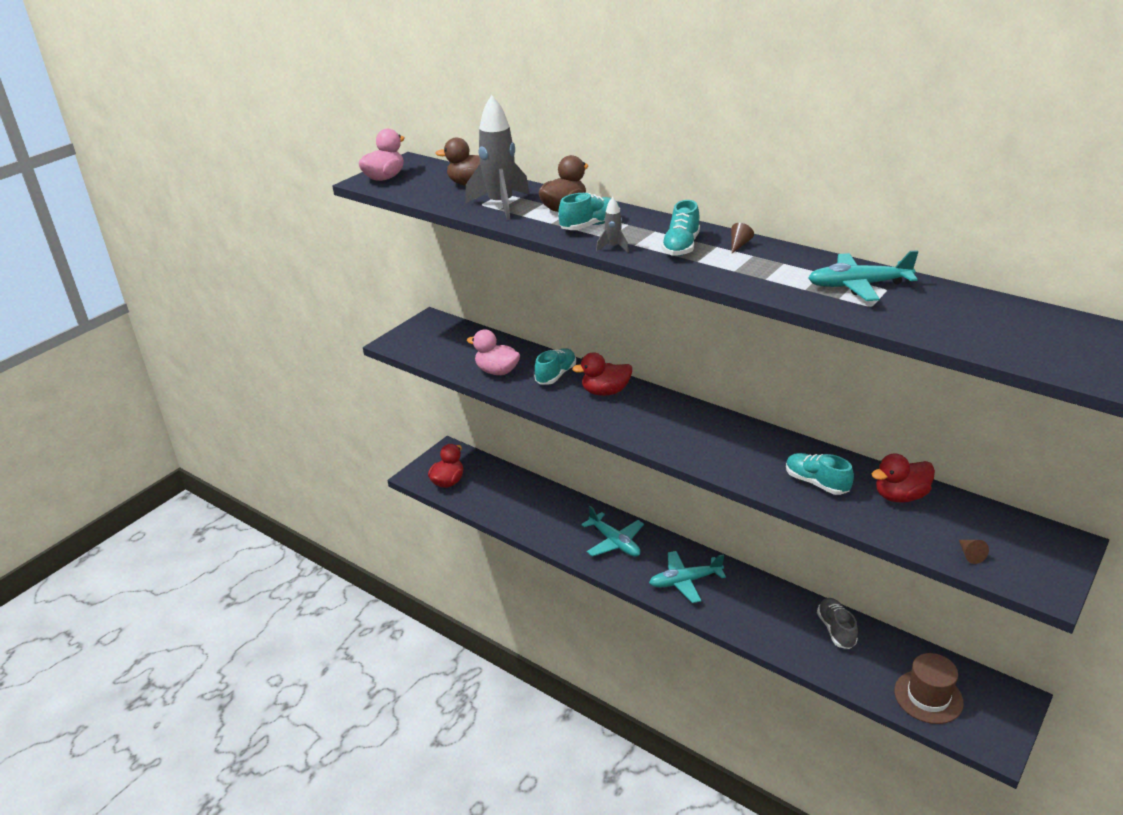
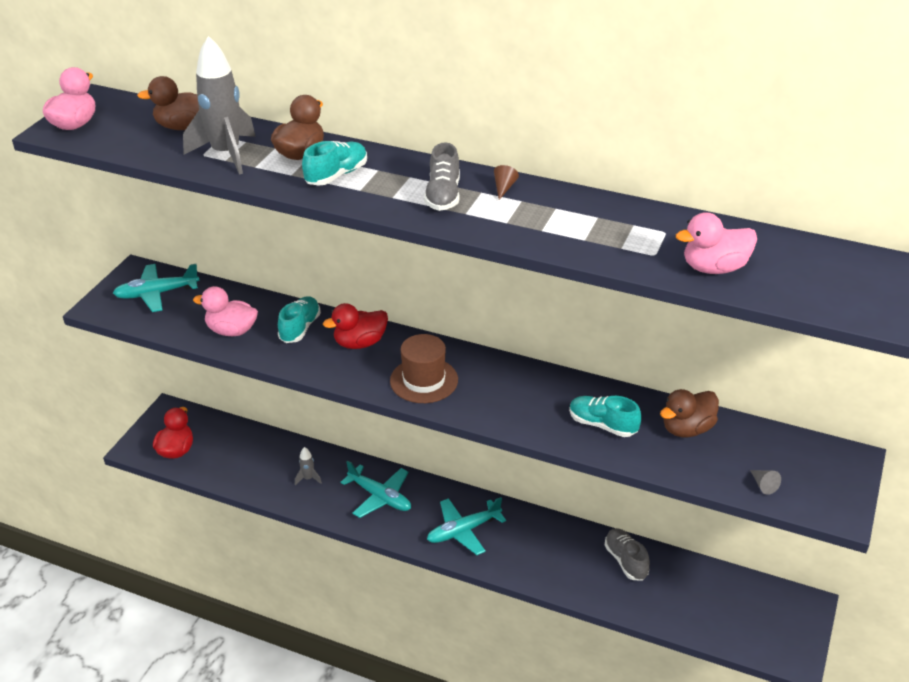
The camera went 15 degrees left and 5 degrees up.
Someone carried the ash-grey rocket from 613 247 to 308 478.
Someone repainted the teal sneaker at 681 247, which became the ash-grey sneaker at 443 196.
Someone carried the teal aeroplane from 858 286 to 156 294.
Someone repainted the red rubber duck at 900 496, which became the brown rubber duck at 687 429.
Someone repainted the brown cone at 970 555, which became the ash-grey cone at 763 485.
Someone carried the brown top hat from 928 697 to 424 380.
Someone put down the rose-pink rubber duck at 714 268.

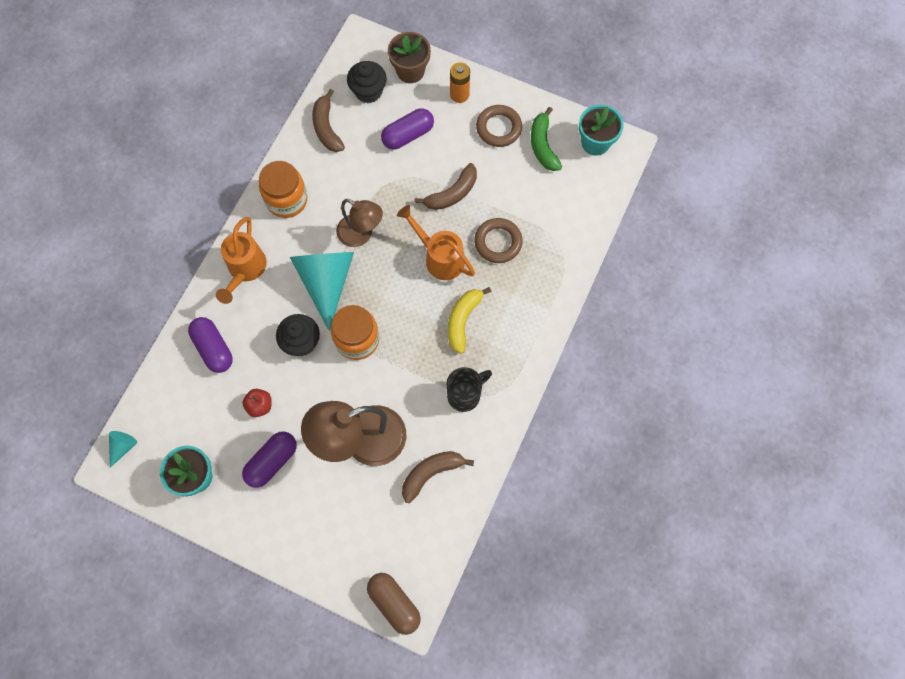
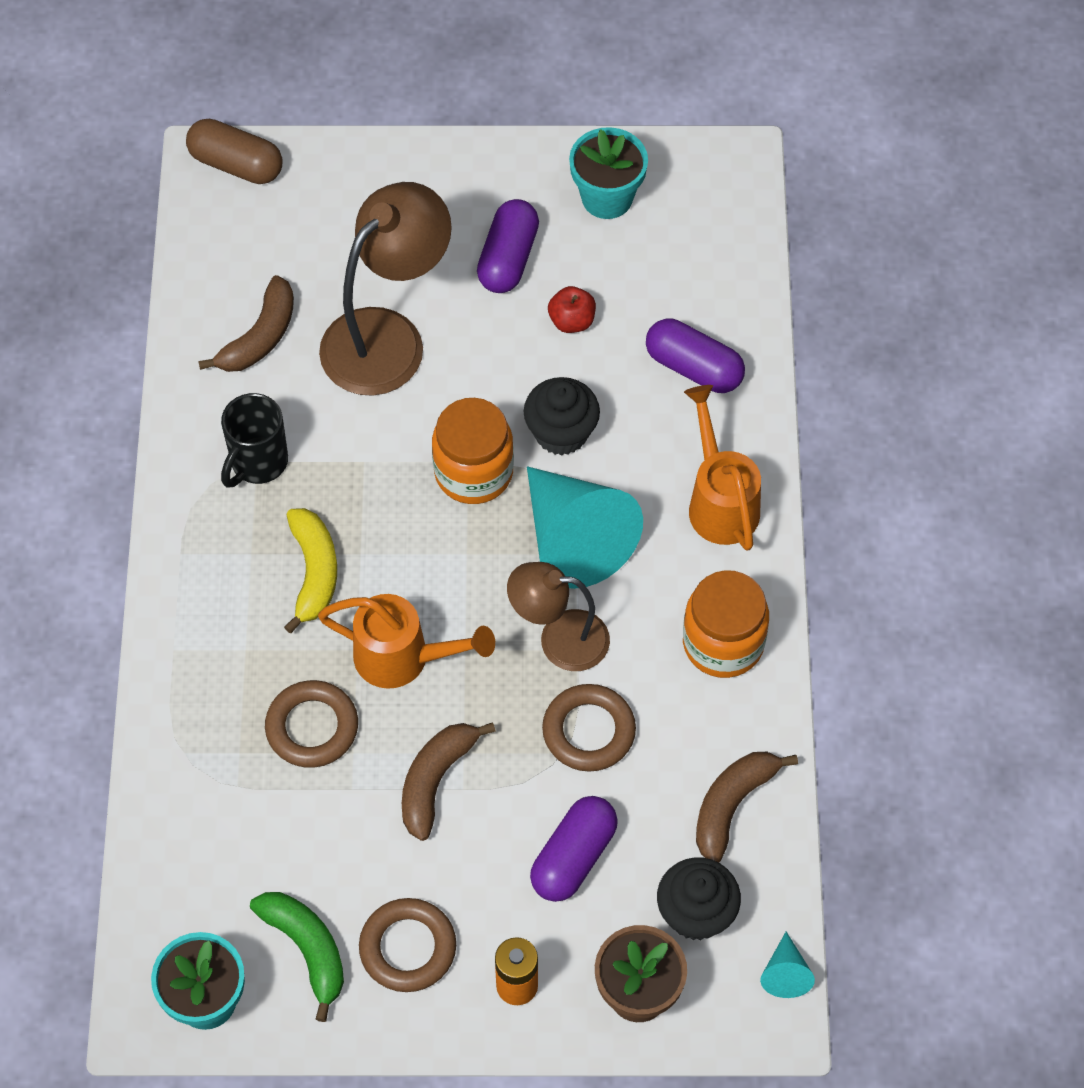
The camera went 155 degrees right and 10 degrees down.
Someone rotated the brown toy banana at 327 128 by 105 degrees counterclockwise.
Someone carried the teal cone from 123 447 to 785 973.
Someone put down the brown hoop at 588 731.

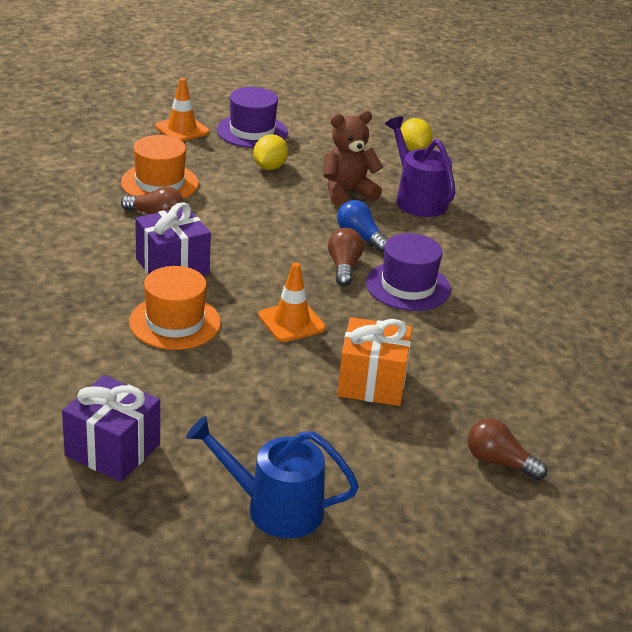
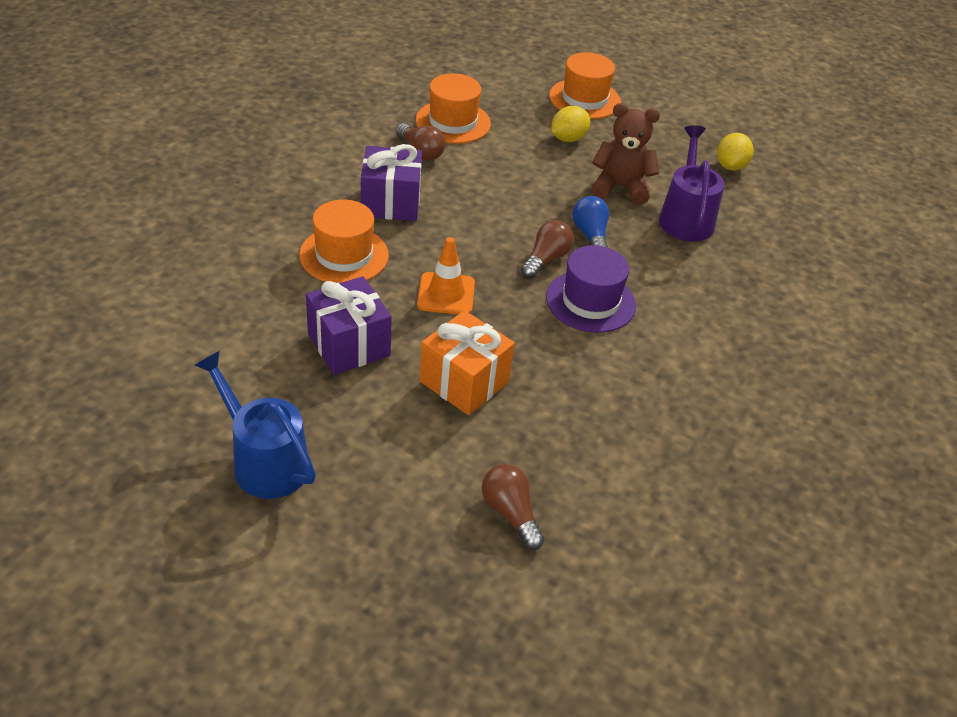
The camera went 30 degrees right and 10 degrees up.
Someone took away the orange-coloured safety cone at 182 129.
Someone repainted the royal purple top hat at 252 131, which became the orange-coloured top hat at 584 99.
Someone carried the royal purple wrapped gift from 112 450 to 348 345.

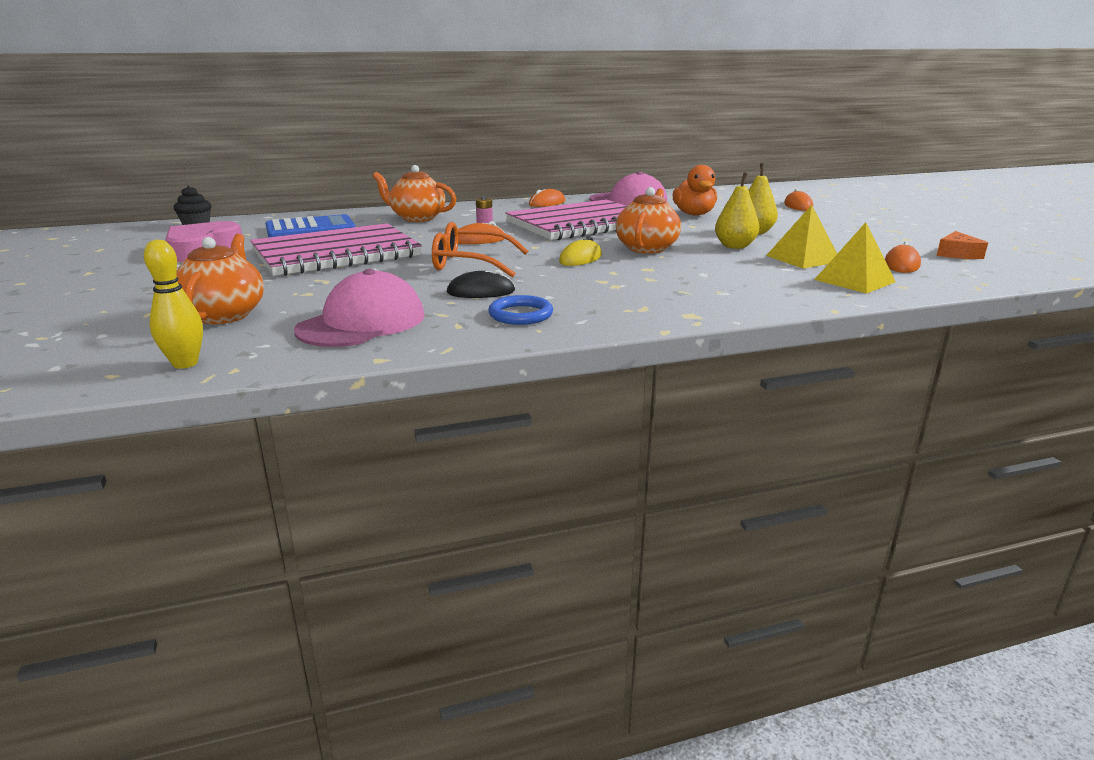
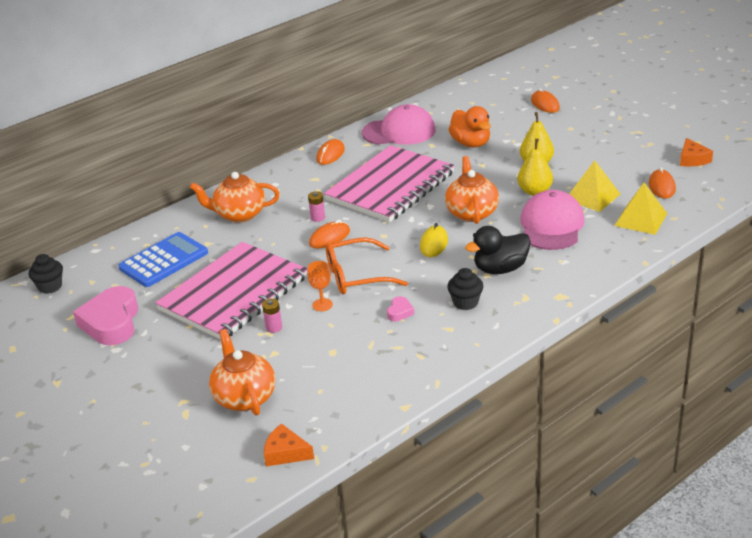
The camera went 20 degrees left and 10 degrees up.
Someone swapped the bright yellow bowling pin at 185 363 for the orange-coloured piece of cheese at 285 453.
Someone carried the rose-pink cap from 362 323 to 551 225.
Someone swapped the jet-black computer mouse at 481 292 for the rose-pink heart at 400 312.
Someone took away the cobalt hoop at 520 314.
Someone put down the jet-black rubber duck at 500 269.
Someone put down the orange-coloured goblet at 322 305.
Someone put down the jet-black muffin at 465 302.
Someone put down the rose-pink battery at 274 327.

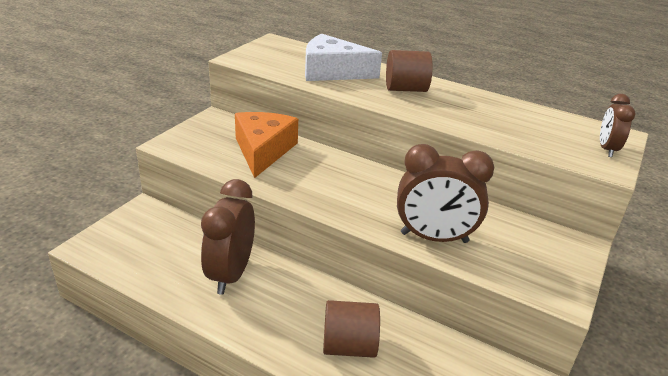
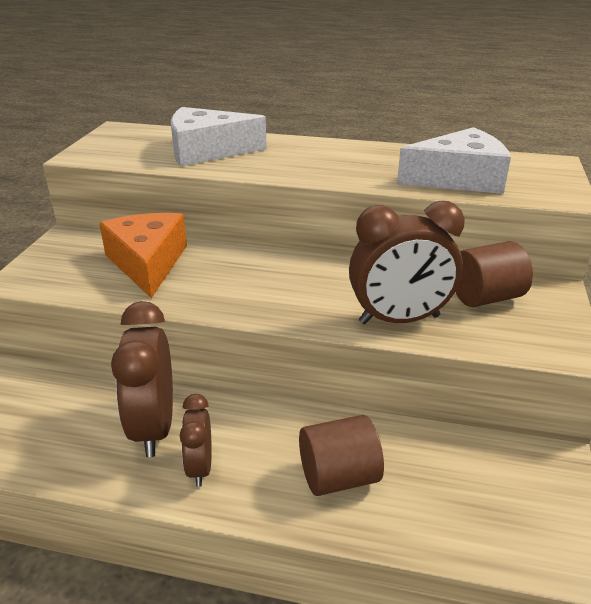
The camera went 15 degrees left and 0 degrees up.
Someone carried the brown solid cylinder from 406 89 to 485 297.
Someone carried the brown clock from 606 149 to 200 467.
Someone put down the white piece of cheese at 459 179.

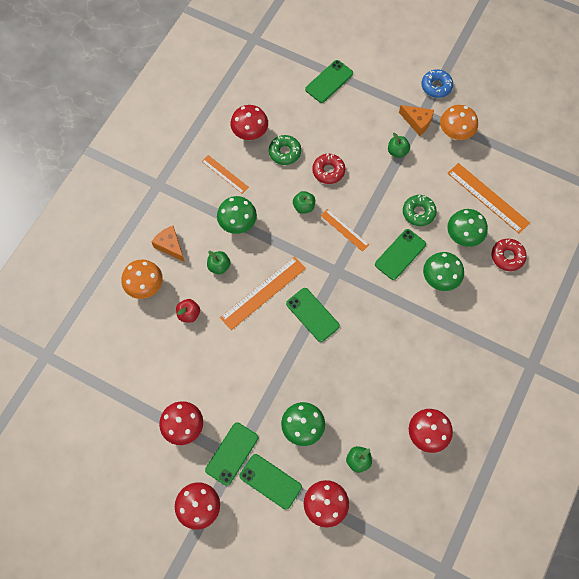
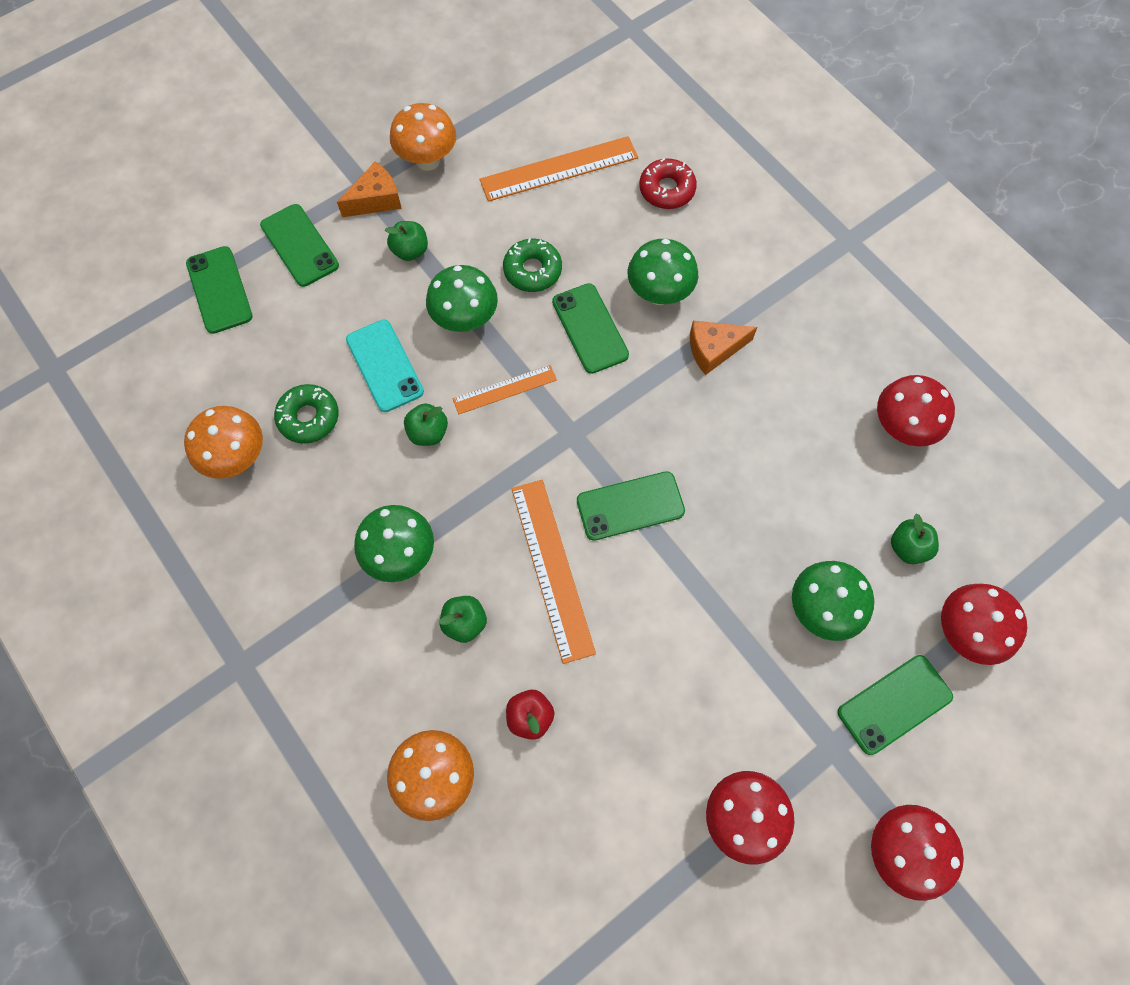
The camera went 65 degrees left and 0 degrees up.
Someone took away the cobalt glazed donut at 436 86.
Someone repainted the red mushroom at 250 134, which became the orange-coloured mushroom at 238 458.
Someone swapped the red glazed donut at 328 171 for the teal mobile phone at 385 366.
Someone took away the orange-coloured measuring stick at 225 174.
Someone carried the green mushroom from 463 237 to 465 320.
Someone carried the orange-coloured piece of cheese from 170 246 to 713 350.
Someone carried the green mobile phone from 232 453 to 299 245.

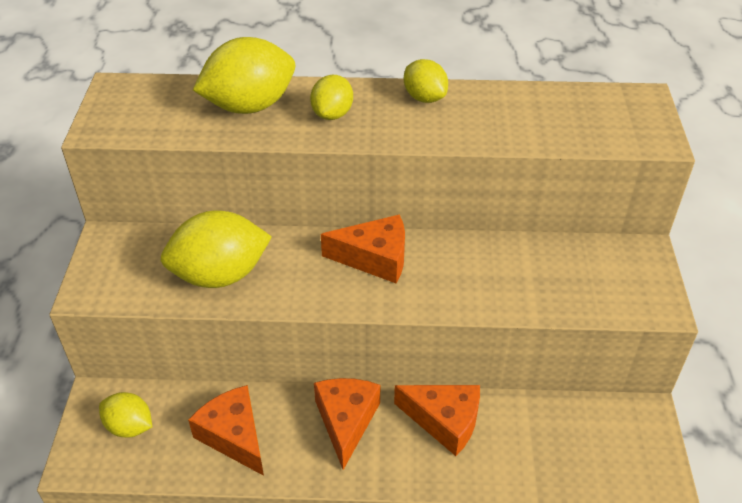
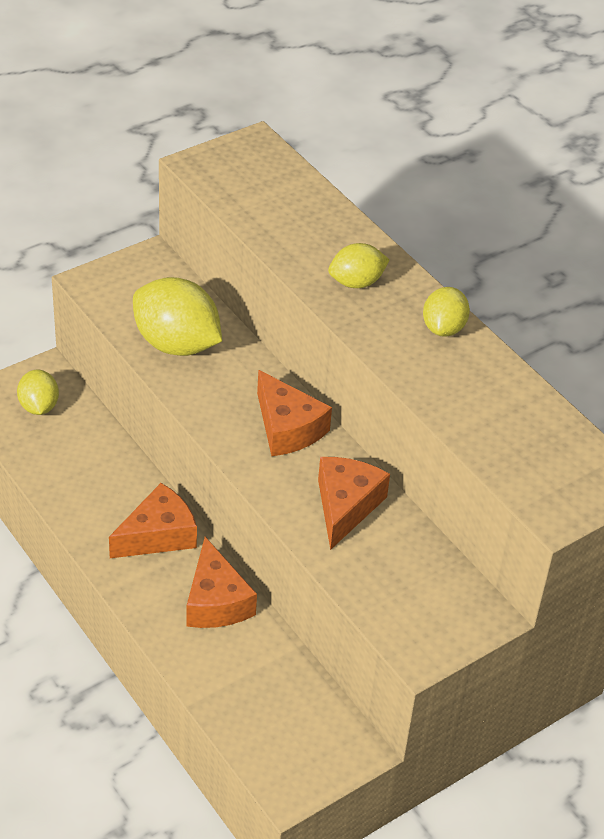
The camera went 50 degrees right and 0 degrees up.
Someone took away the bright yellow lemon at 249 106.
Someone carried the orange-coloured piece of cheese from 234 436 to 346 506.

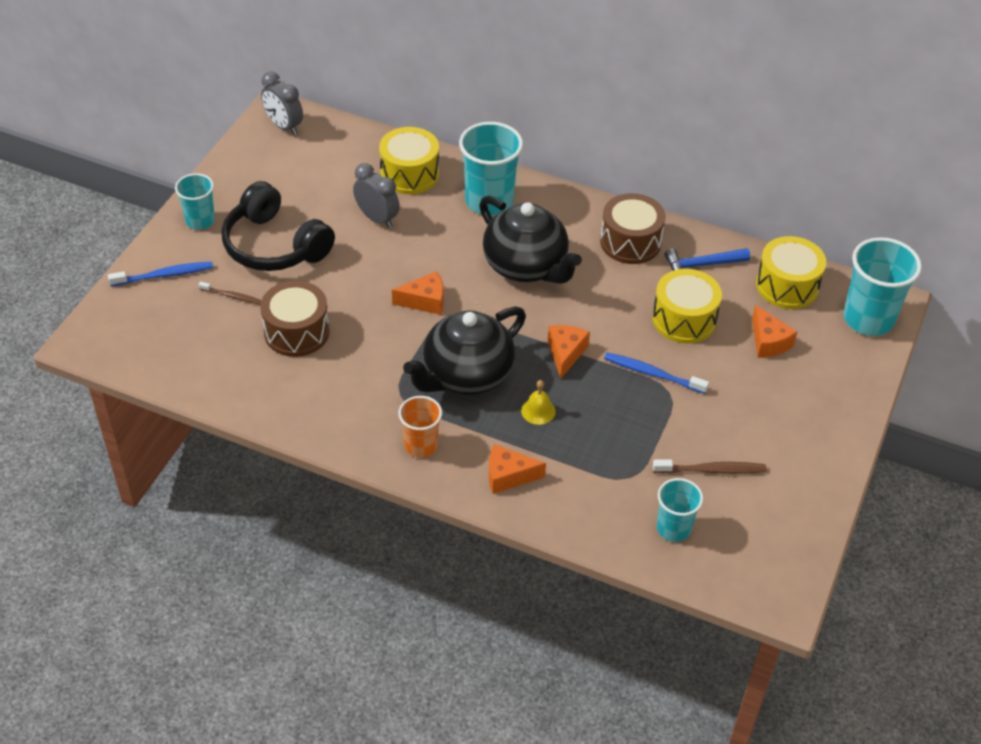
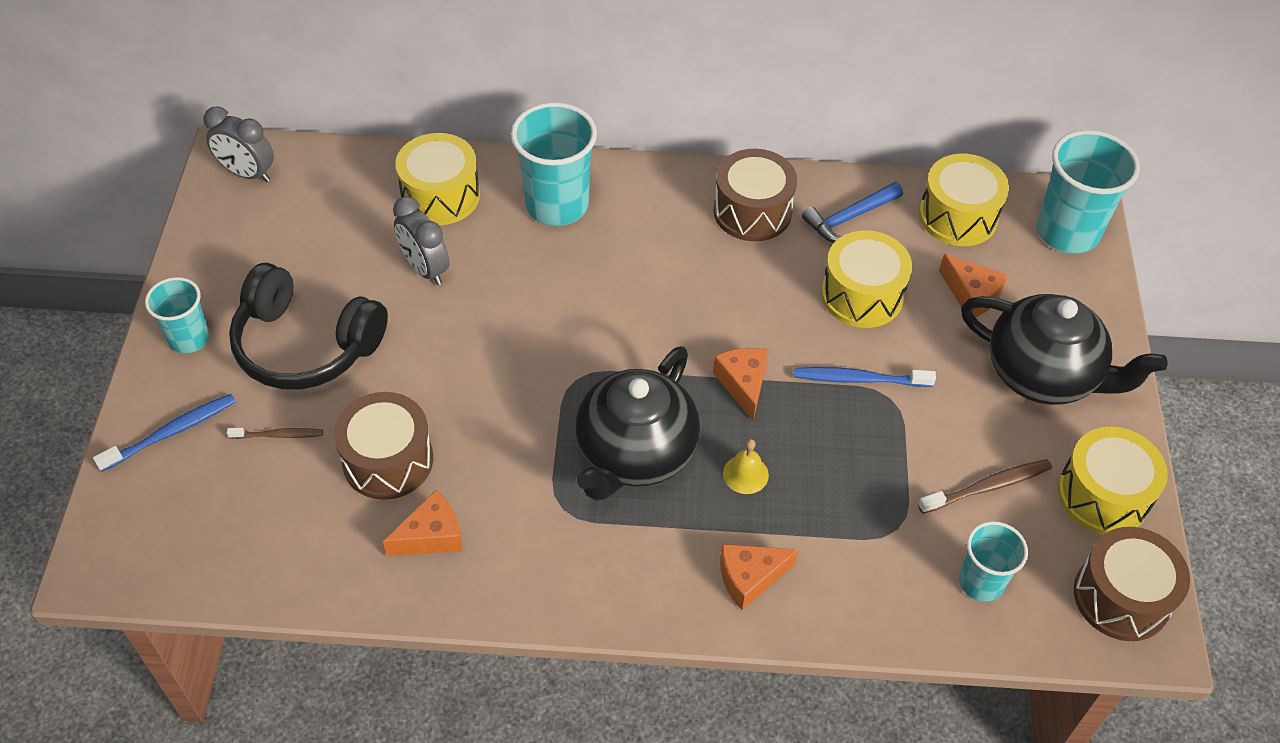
The camera went 20 degrees left and 5 degrees up.
Someone rotated the ash-grey clock at 377 218 by 150 degrees counterclockwise.
Someone carried the jet-black teapot from 526 266 to 1043 375.
Someone carried the orange-coloured piece of cheese from 425 301 to 432 536.
Someone took away the orange-coloured cup at 421 445.
Someone put down the bright yellow toy drum at 1103 495.
Someone put down the brown toy drum at 1121 597.

